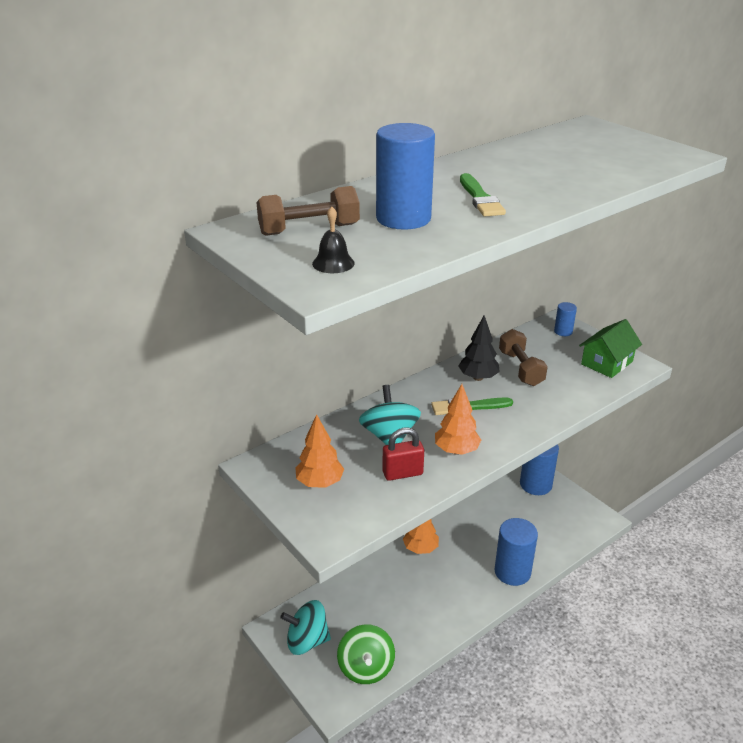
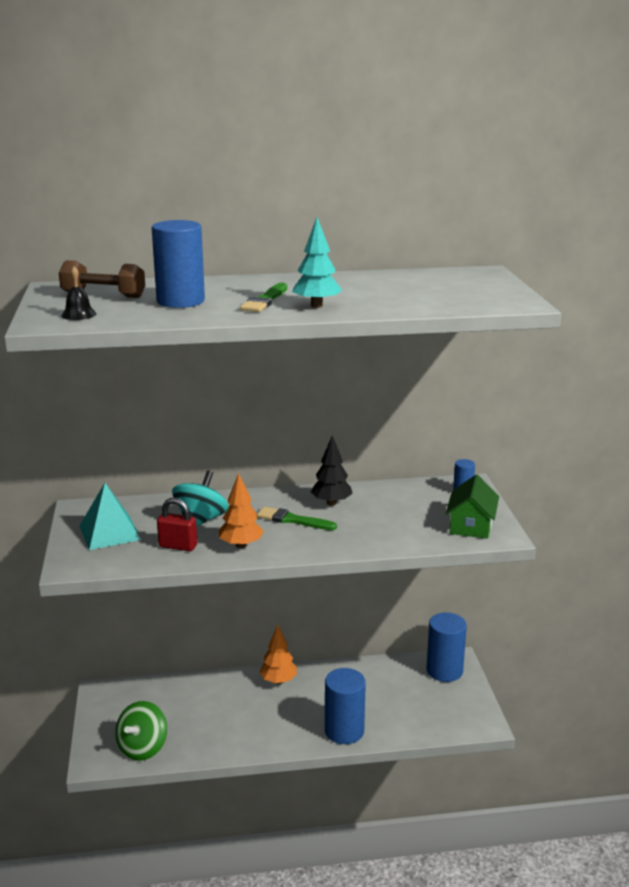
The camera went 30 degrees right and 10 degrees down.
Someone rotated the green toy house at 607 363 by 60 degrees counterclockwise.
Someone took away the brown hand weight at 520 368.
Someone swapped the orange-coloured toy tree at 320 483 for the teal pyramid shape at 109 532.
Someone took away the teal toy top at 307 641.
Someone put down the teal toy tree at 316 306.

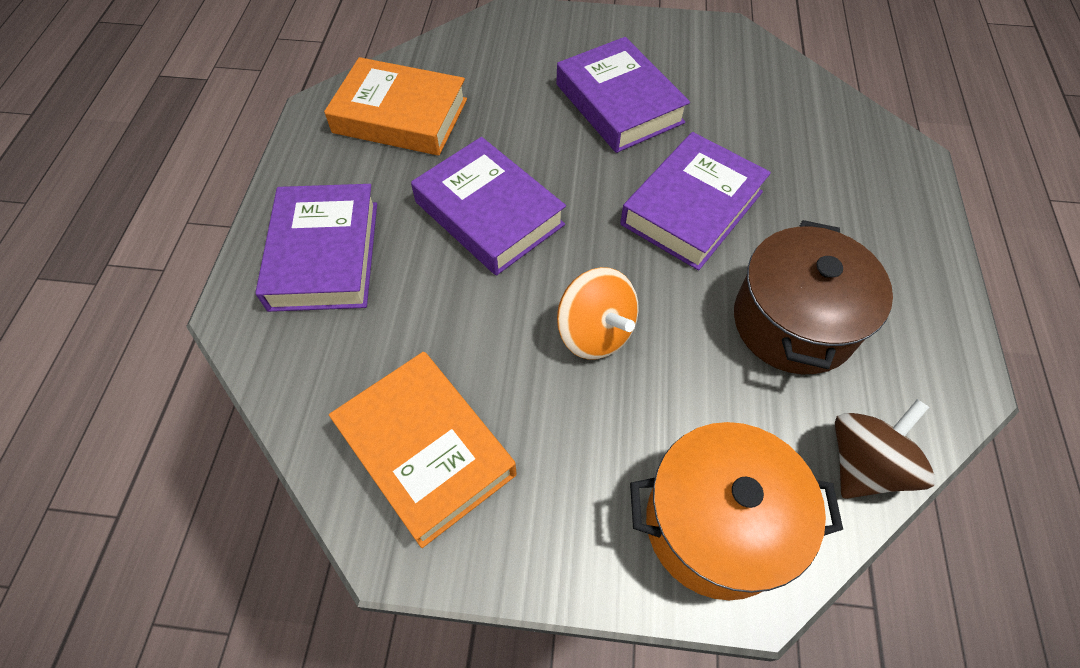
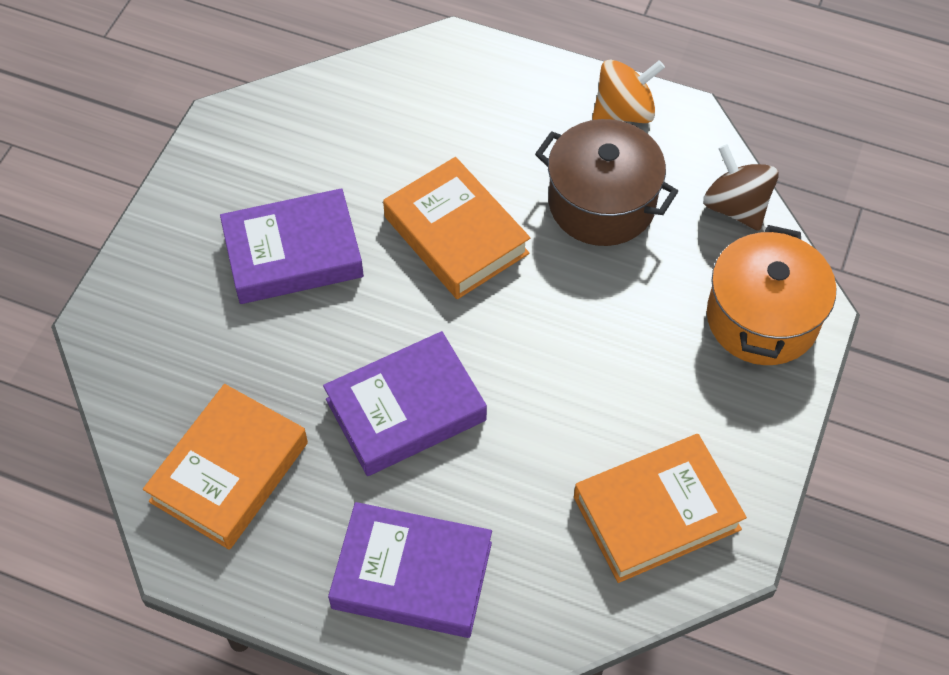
The camera went 75 degrees left and 0 degrees up.
Someone repainted the royal purple hardback at 692 208, which became the orange-coloured hardback at 456 235.
Someone carried the orange-coloured toy top from 595 332 to 624 111.

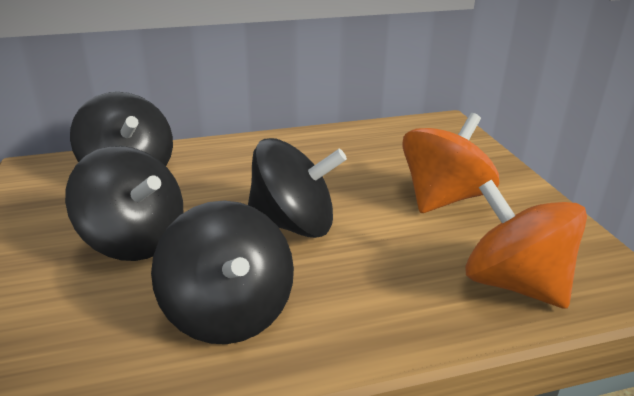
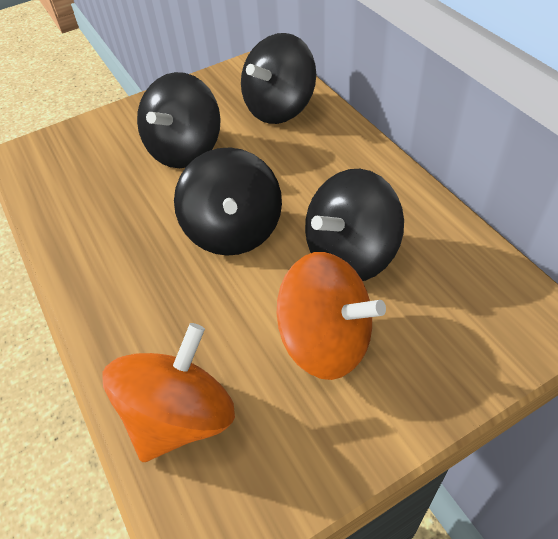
The camera went 80 degrees right and 20 degrees up.
Someone carried the jet-black toy top from 228 313 to 350 254.

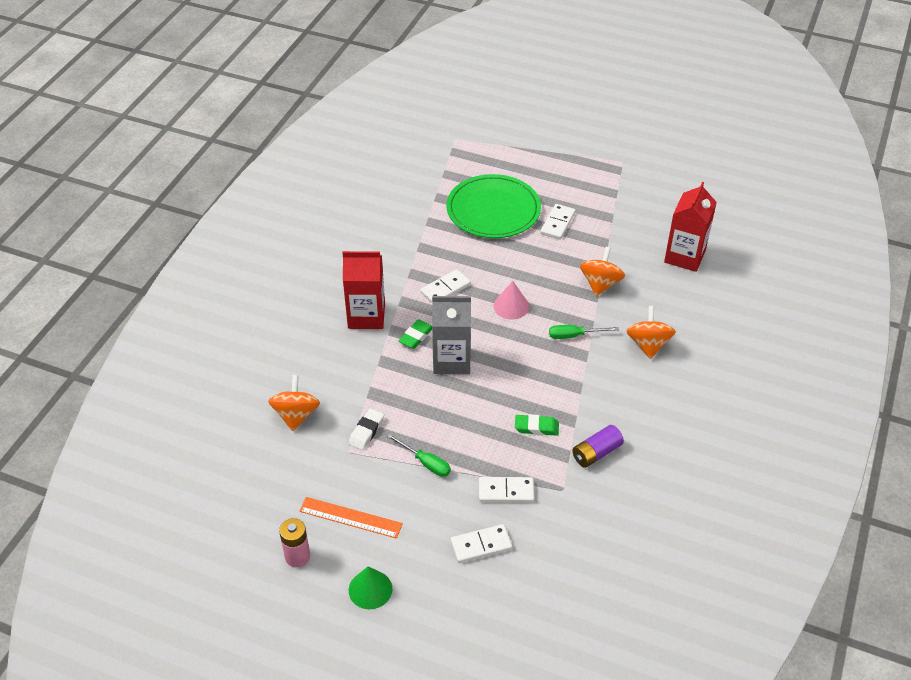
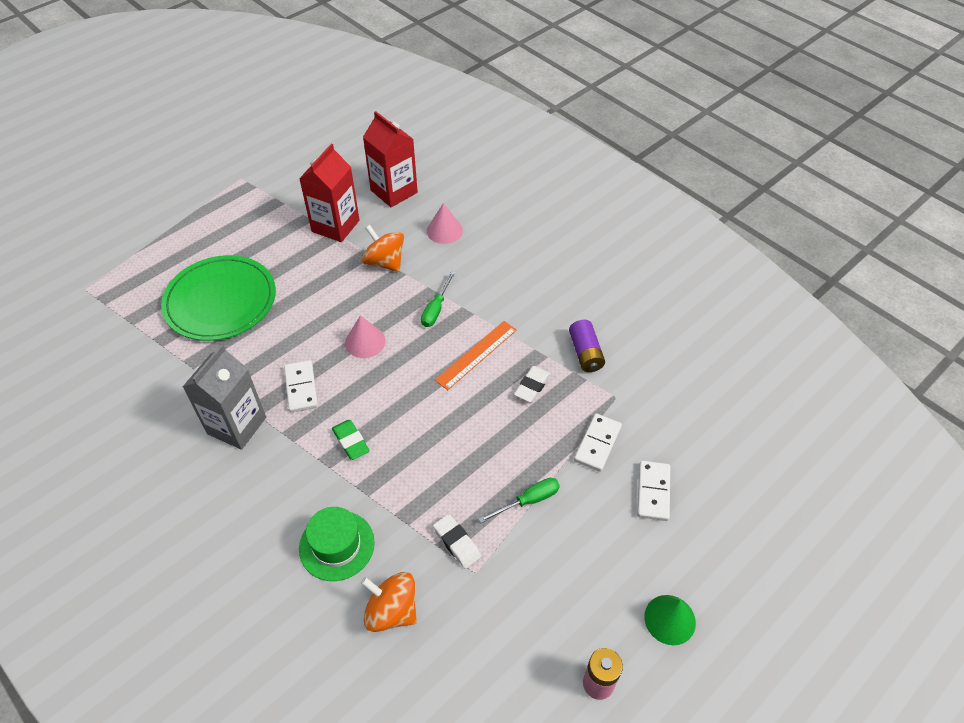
The camera went 65 degrees left and 5 degrees up.
Someone took away the white domino piece at 557 223.
Someone carried the red juice carton from 366 316 to 335 226.
Someone carried the ash-grey juice carton from 451 360 to 237 425.
Someone took away the orange-coloured toy top at 648 344.
Someone repainted the green pencil eraser at 536 427, which became the white pencil eraser at 532 386.
Someone carried the orange-coloured measuring stick from 350 517 to 476 355.
Someone put down the rose-pink cone at 444 230.
Someone put down the green top hat at 336 545.

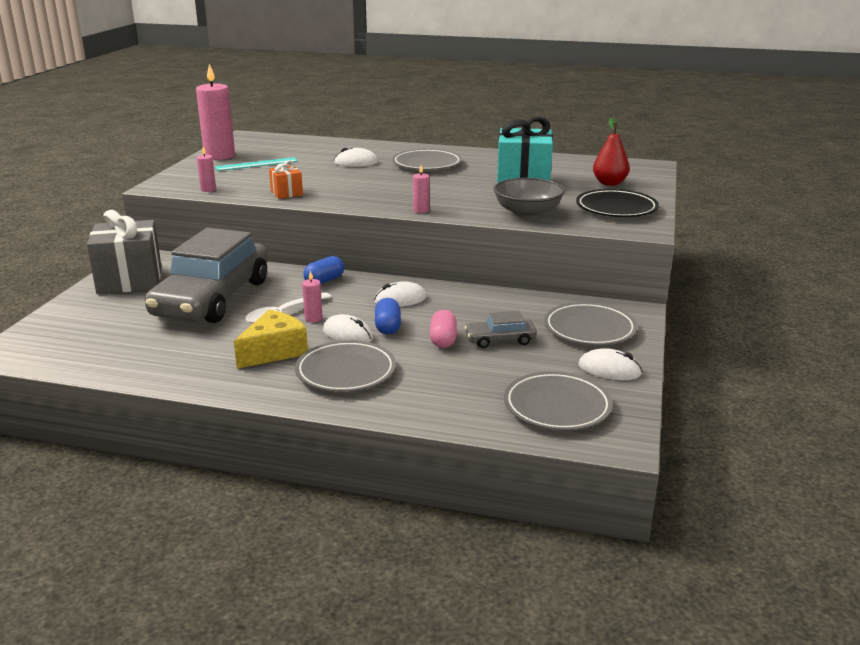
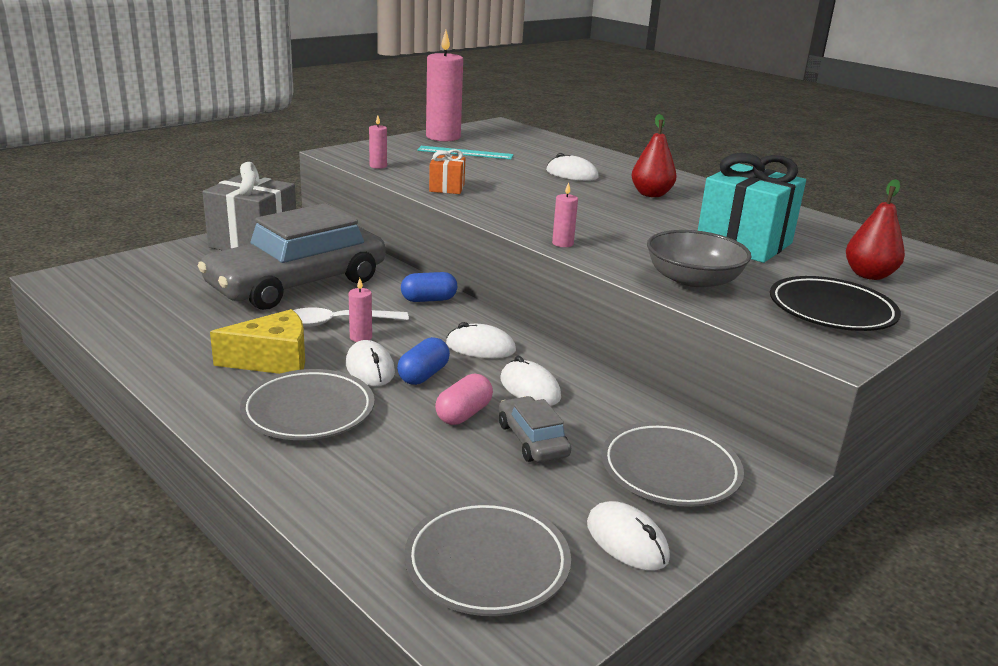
The camera went 30 degrees right and 0 degrees up.
Someone swapped the ash-grey plate at 427 164 for the red pear fruit at 651 194.
Someone rotated the ash-grey automobile at 500 340 by 45 degrees clockwise.
Someone put down the white computer mouse at 530 388.

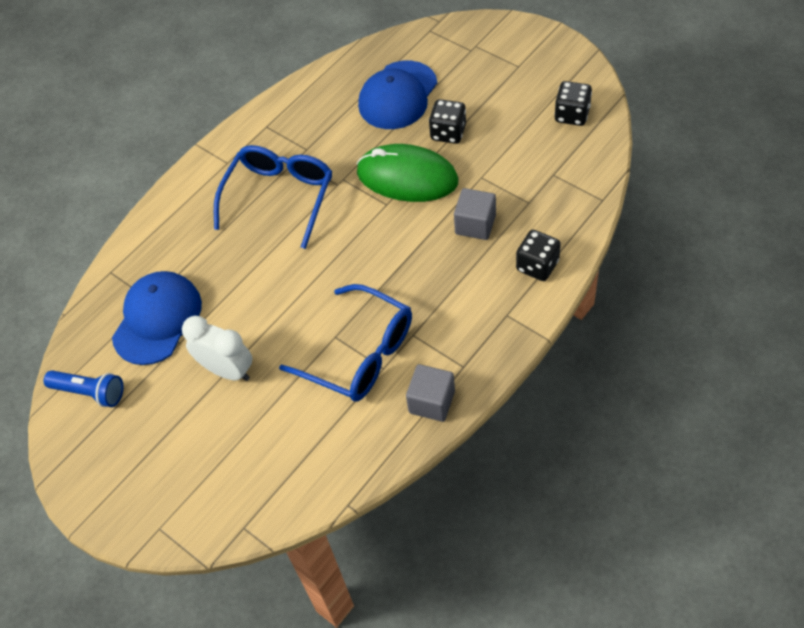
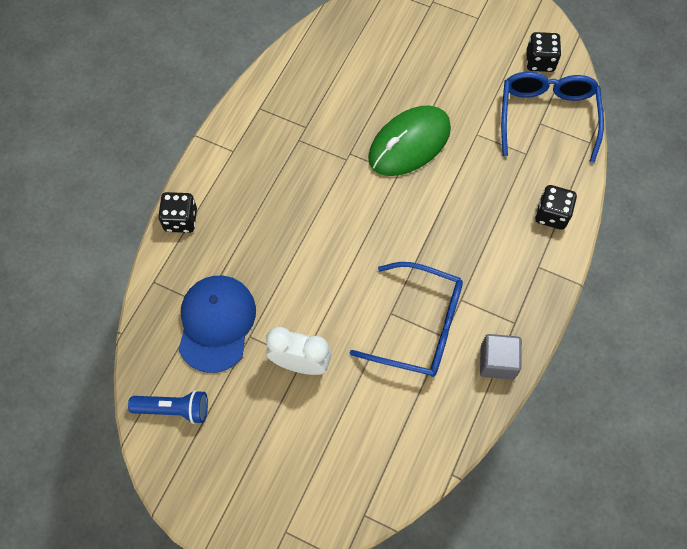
The camera went 20 degrees left and 10 degrees up.
Someone took away the cobalt cap at 398 95.
Someone carried the jet-black die from 448 132 to 181 220.
Someone rotated the green computer mouse at 407 177 by 45 degrees counterclockwise.
Someone carried the cobalt glasses from 280 197 to 547 116.
Someone took away the ash-grey block at 475 224.

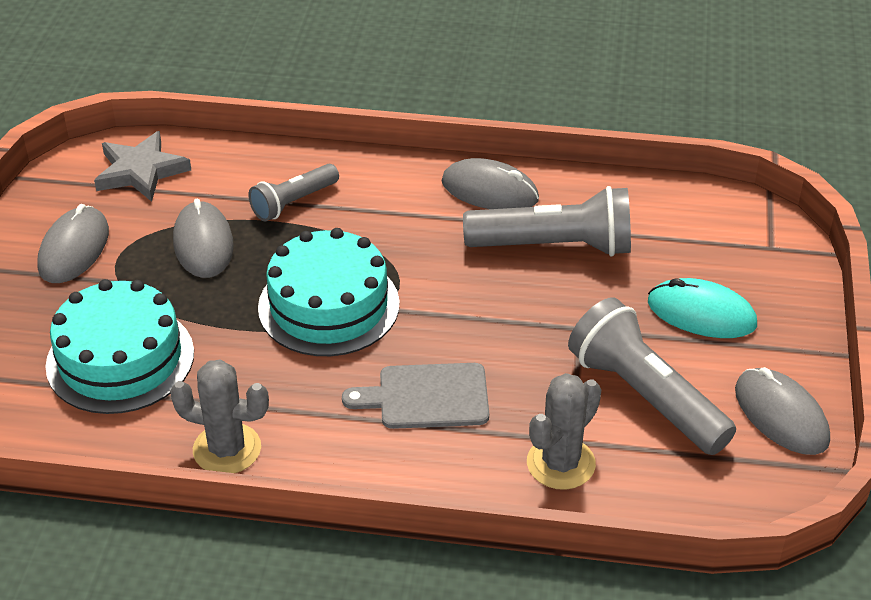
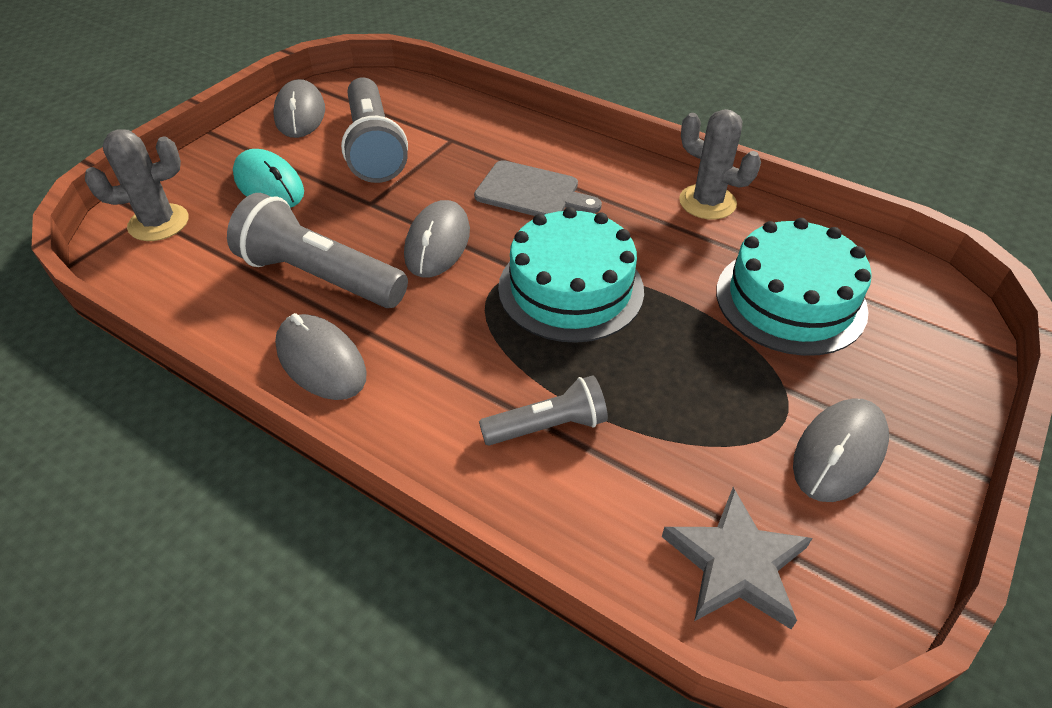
The camera went 155 degrees left and 5 degrees up.
Someone carried the ash-grey computer mouse from 203 244 to 437 243.
Someone carried the ash-grey prickly plant from 561 463 to 158 223.

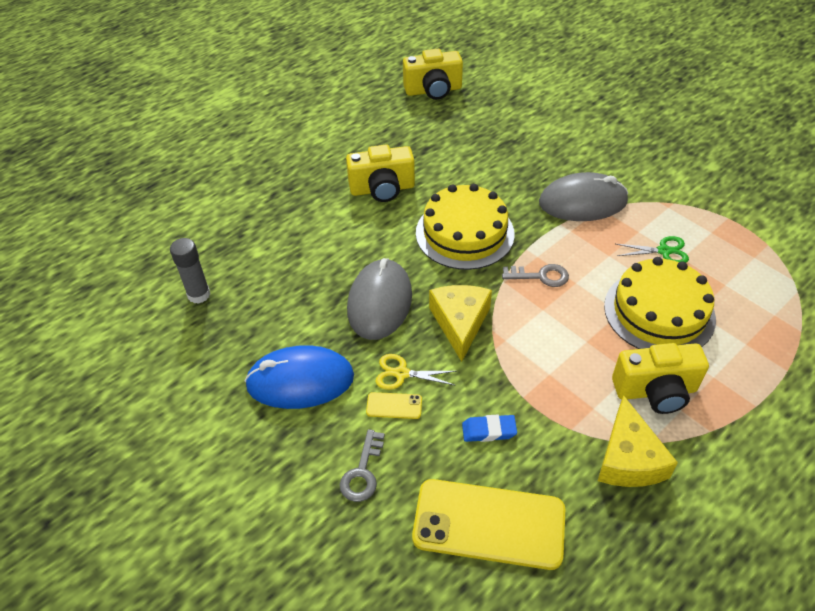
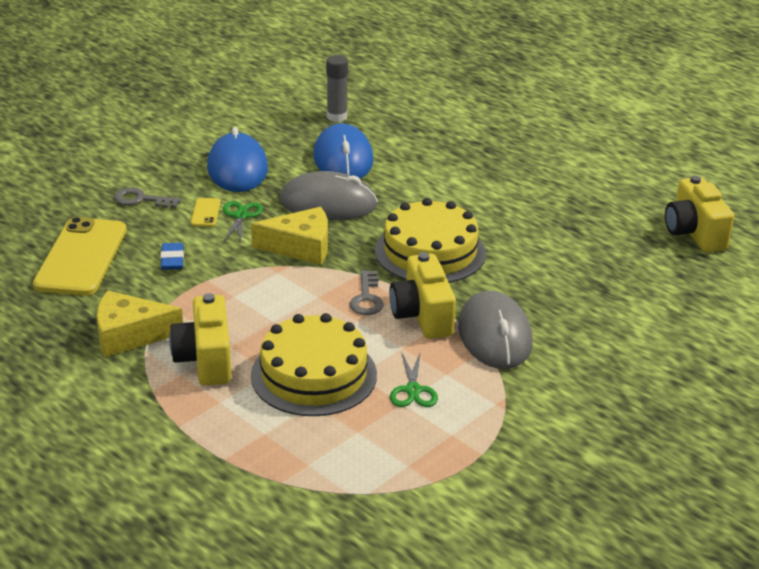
The camera went 85 degrees right and 15 degrees down.
Someone carried the bright yellow photo camera from 382 189 to 422 316.
Someone repainted the bright yellow shears at 401 373, which became the green shears at 240 216.
Someone put down the cobalt computer mouse at 343 159.

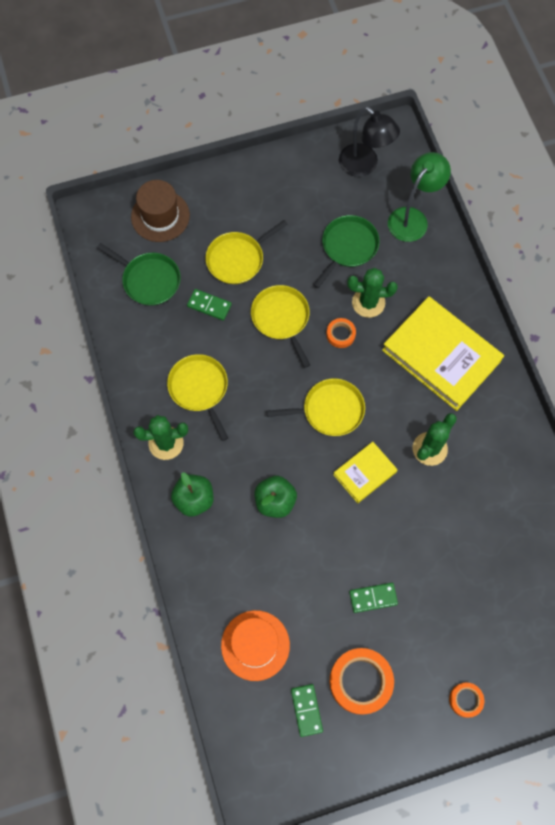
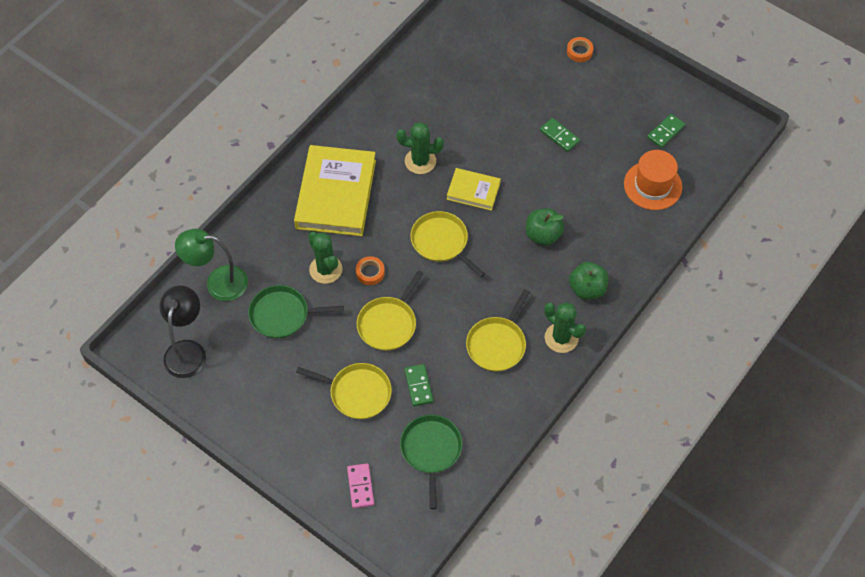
The camera went 125 degrees left and 10 degrees down.
Someone swapped the brown top hat at 160 216 for the rose-pink domino piece at 360 486.
Someone took away the orange-coloured sticky tape at 360 681.

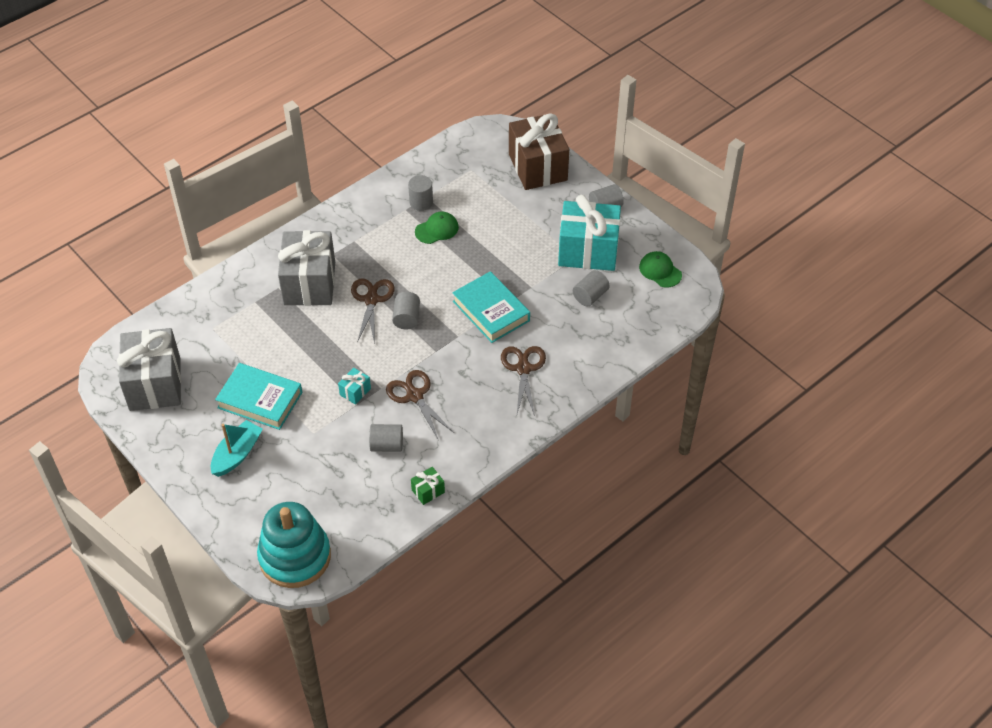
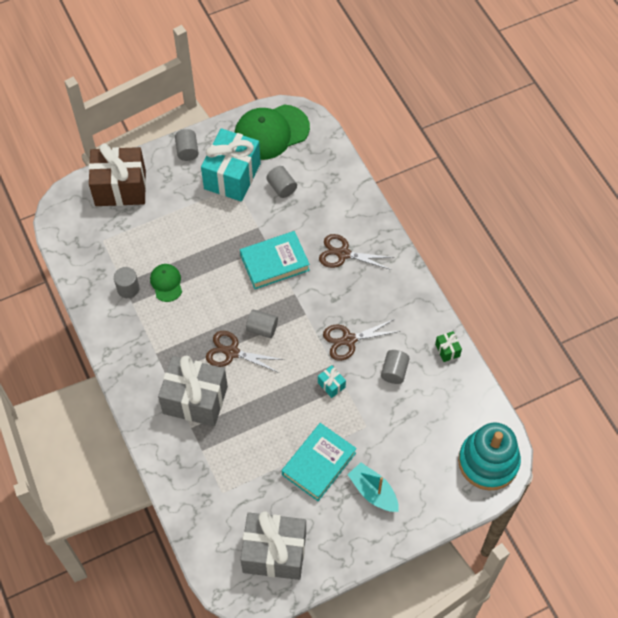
The camera went 75 degrees left and 10 degrees up.
Someone scaled the green cap at 660 271 by 1.98.

